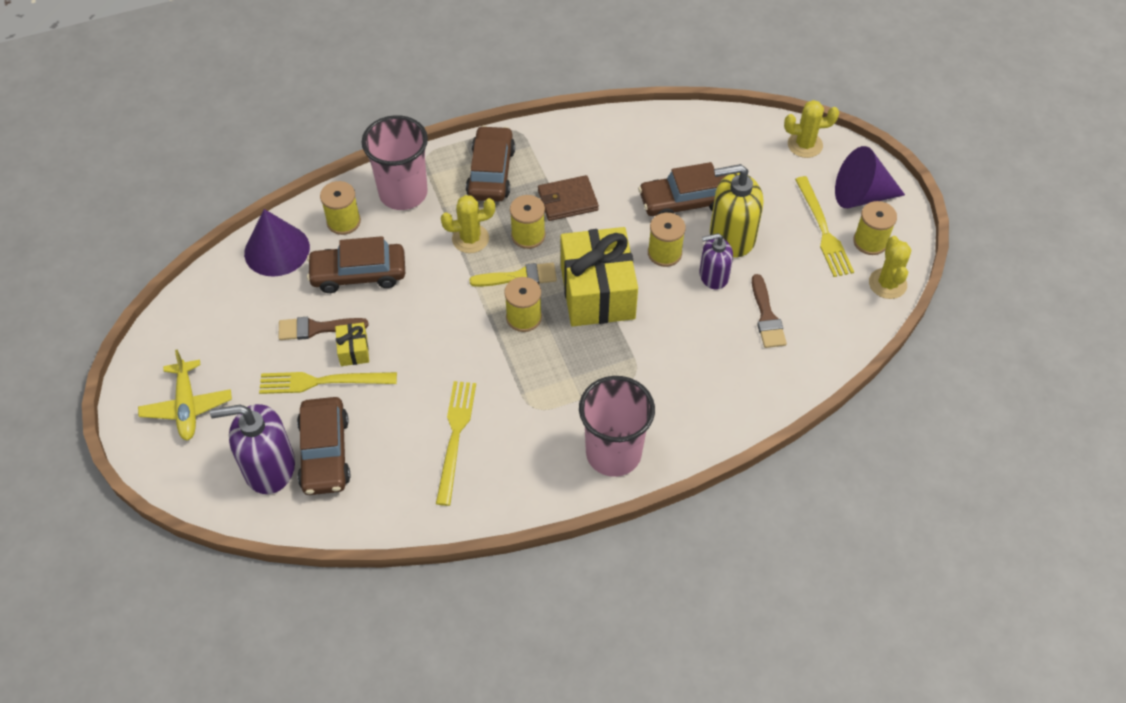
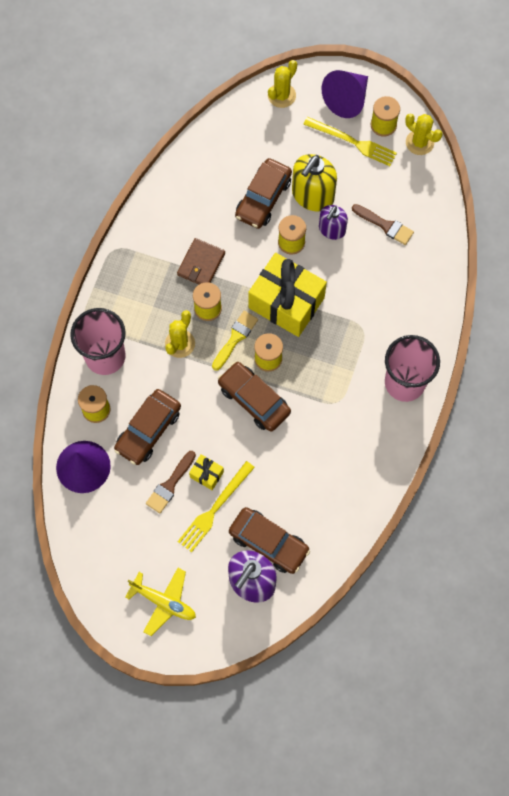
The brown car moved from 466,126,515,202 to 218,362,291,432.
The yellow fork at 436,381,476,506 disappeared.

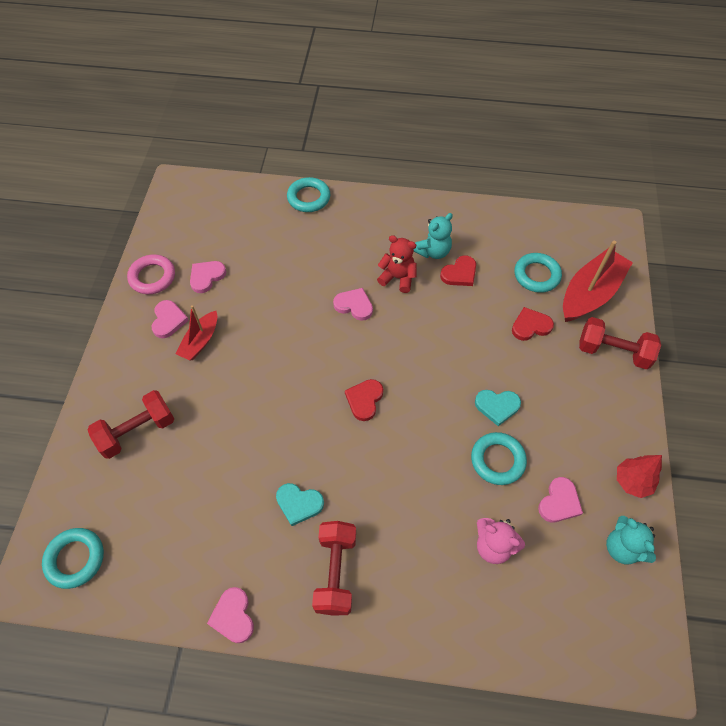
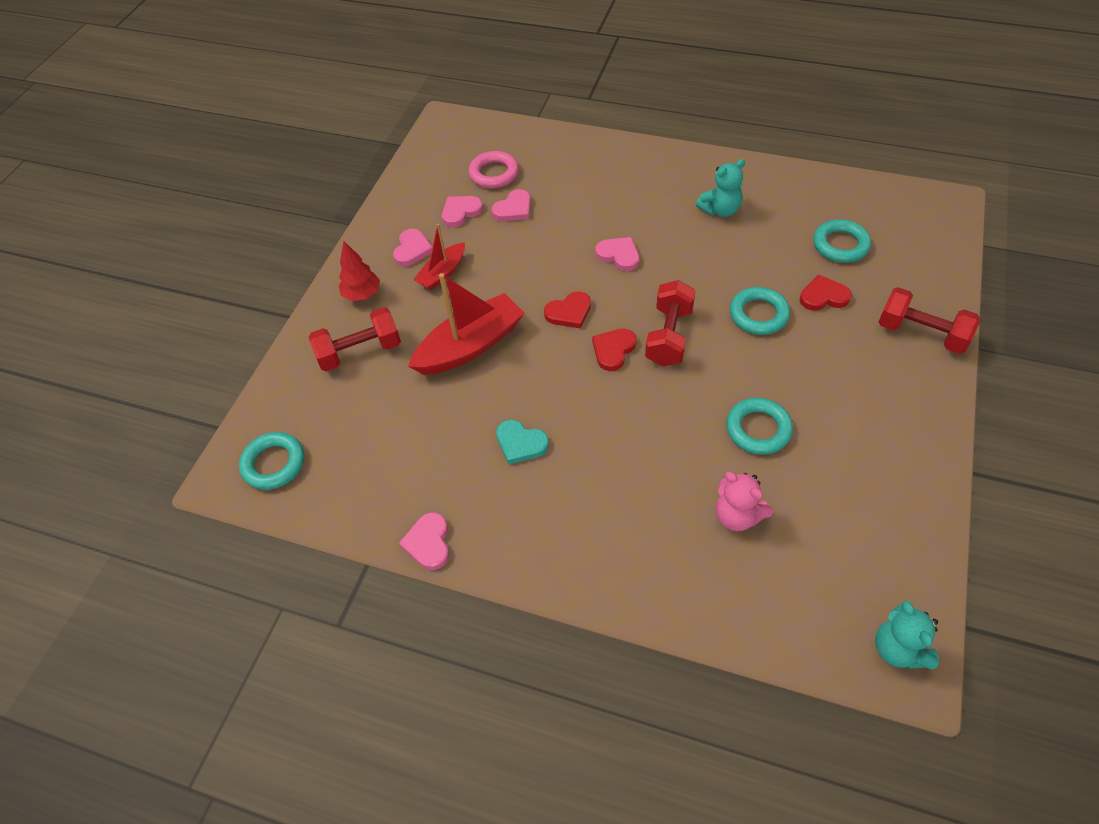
The red tree moved from 617,455,662,498 to 339,241,380,301.
The red boat moved from 563,241,633,322 to 408,273,524,375.
The pink ring moved from 127,254,175,294 to 469,151,519,188.
The pink heart moved from 538,477,583,522 to 492,189,531,221.
The red heart moved from 440,255,476,286 to 544,291,591,329.
The red dumbbell moved from 312,521,356,616 to 645,280,696,367.
The turquoise ring moved from 287,177,330,212 to 730,287,790,335.
The turquoise teddy bear moved from 606,516,656,564 to 875,600,939,669.
The red teddy bear at 377,235,417,293 disappeared.
The turquoise heart at 475,390,521,426 disappeared.

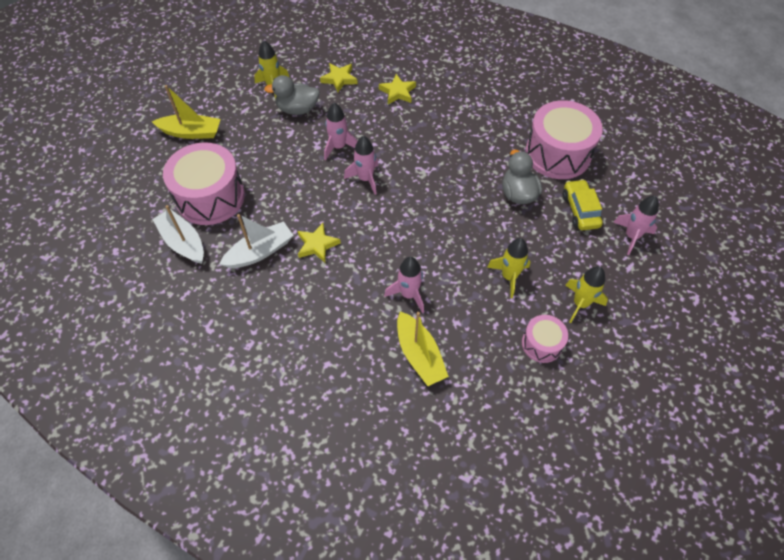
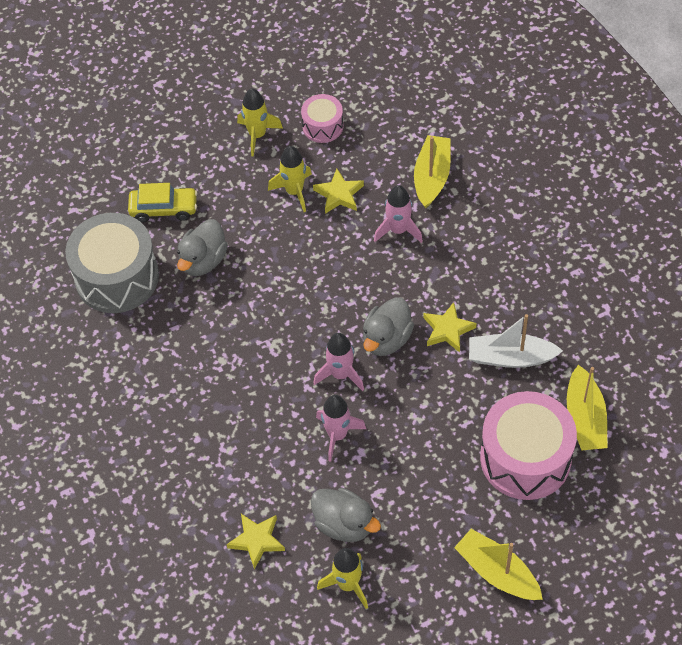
The pink drum at 525,100,603,179 became the grey drum at 65,213,159,313.
The yellow car at 563,179,603,230 turned 120 degrees counterclockwise.
The yellow star moved from 379,74,416,104 to 313,169,364,214.
The grey duck at 363,297,414,356 appeared.
The white boat at 152,205,204,264 became the yellow boat at 567,365,607,451.
The pink rocket at 613,196,659,255 disappeared.

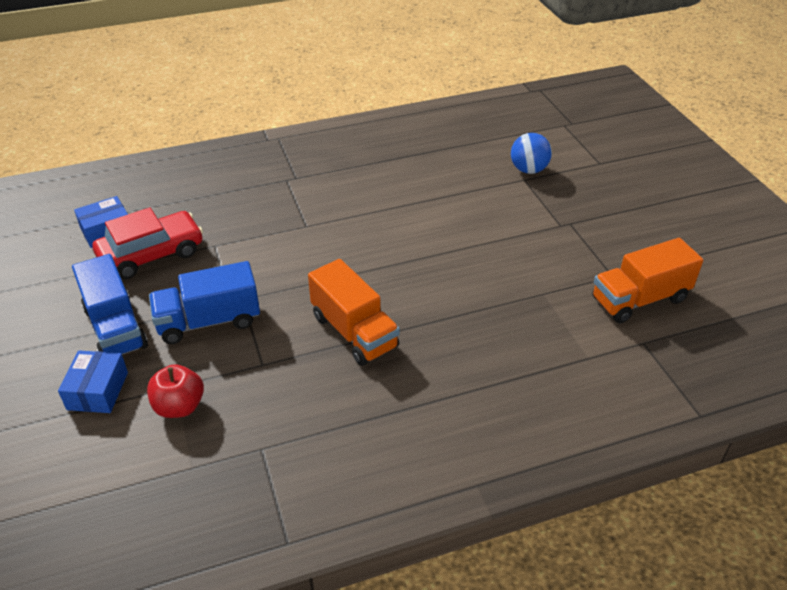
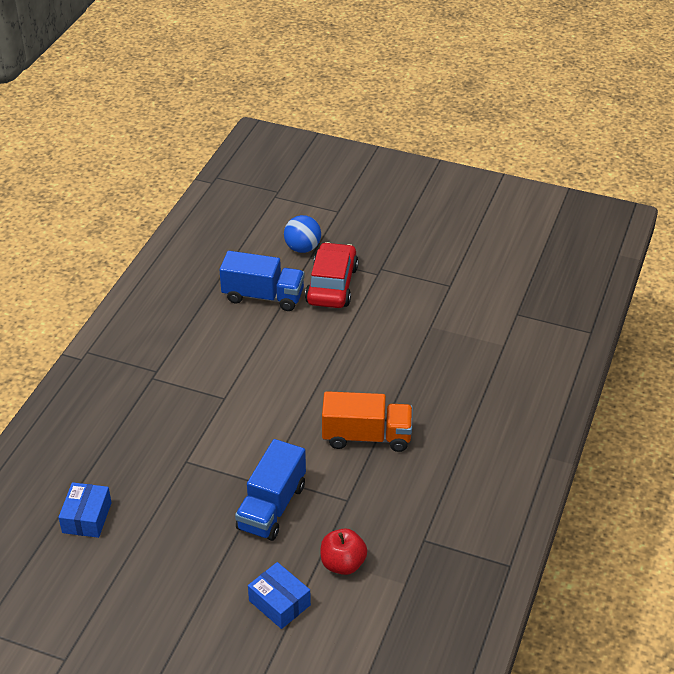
The blue truck moved from 72,254,148,355 to 219,251,305,311.
The red car moved from 93,208,203,280 to 305,242,358,308.
The orange truck at 592,238,703,323 disappeared.

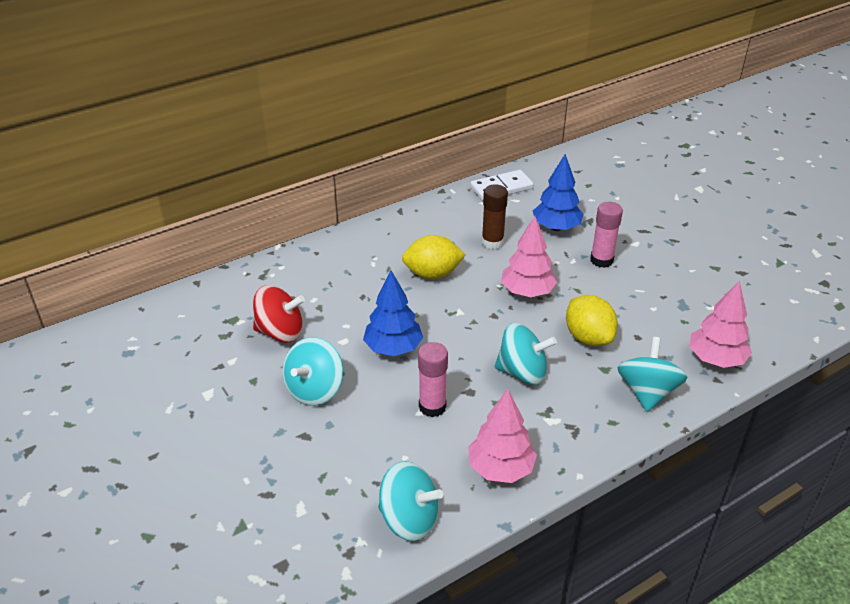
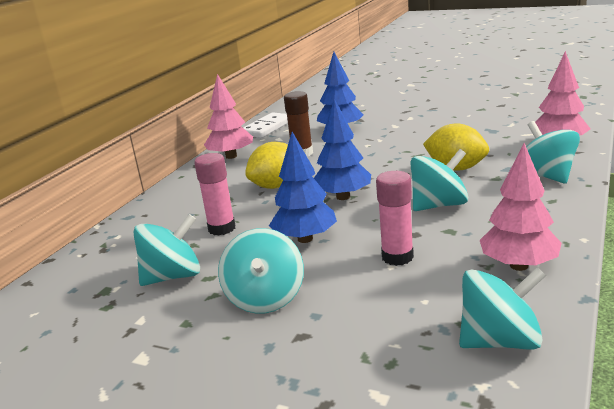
The red spinning top at 253,285,305,343 became the turquoise spinning top at 134,214,200,286.
The pink glue stick moved from 590,202,623,268 to 194,153,236,236.
The pink tree moved from 501,216,557,297 to 204,74,253,159.
The blue tree at 314,99,371,200 appeared.

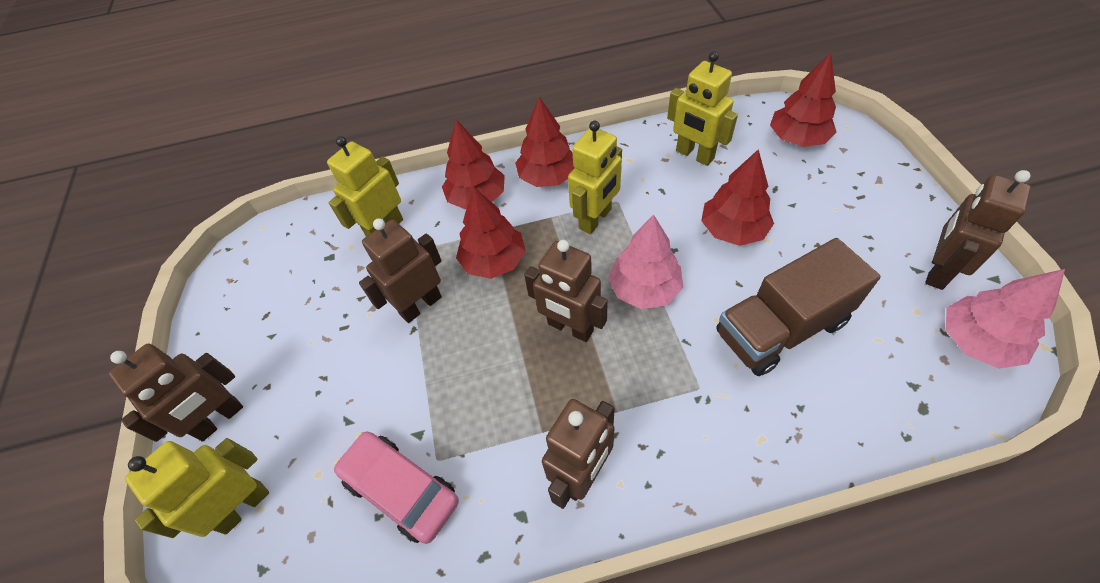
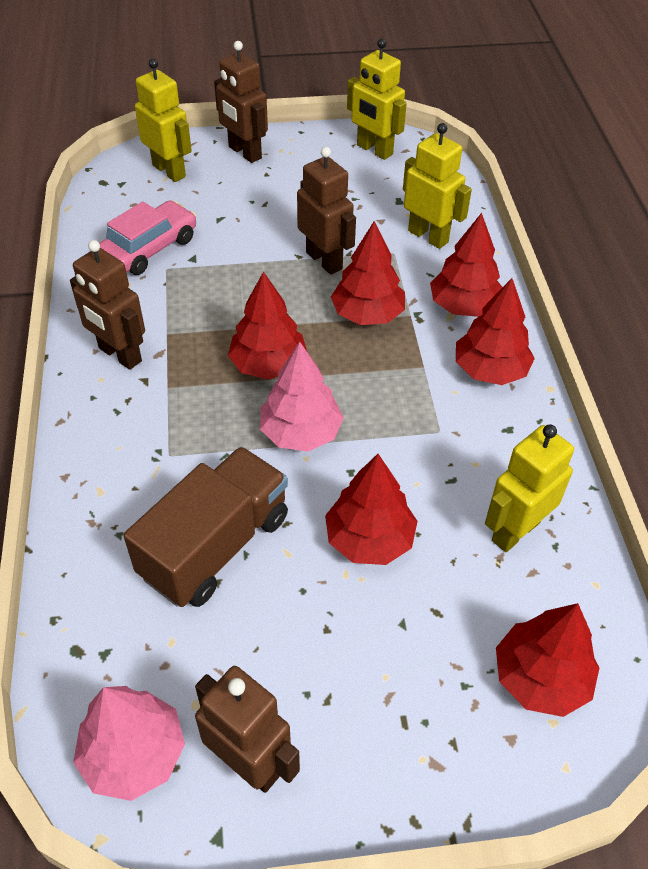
The brown truck at 716,238,881,376 turned 60 degrees clockwise.
The brown robot at 524,240,608,342 was replaced by the red tree at 228,271,307,379.
The yellow robot moved from 568,121,622,234 to 347,39,407,160.

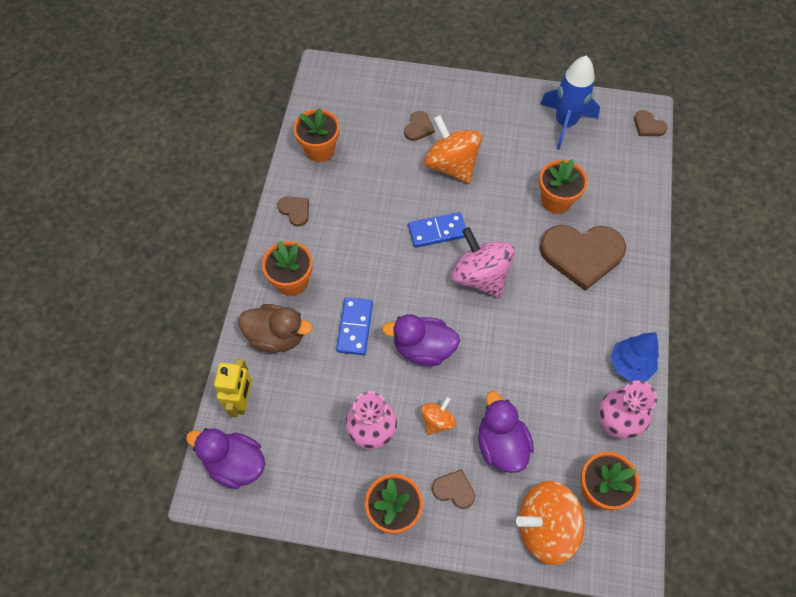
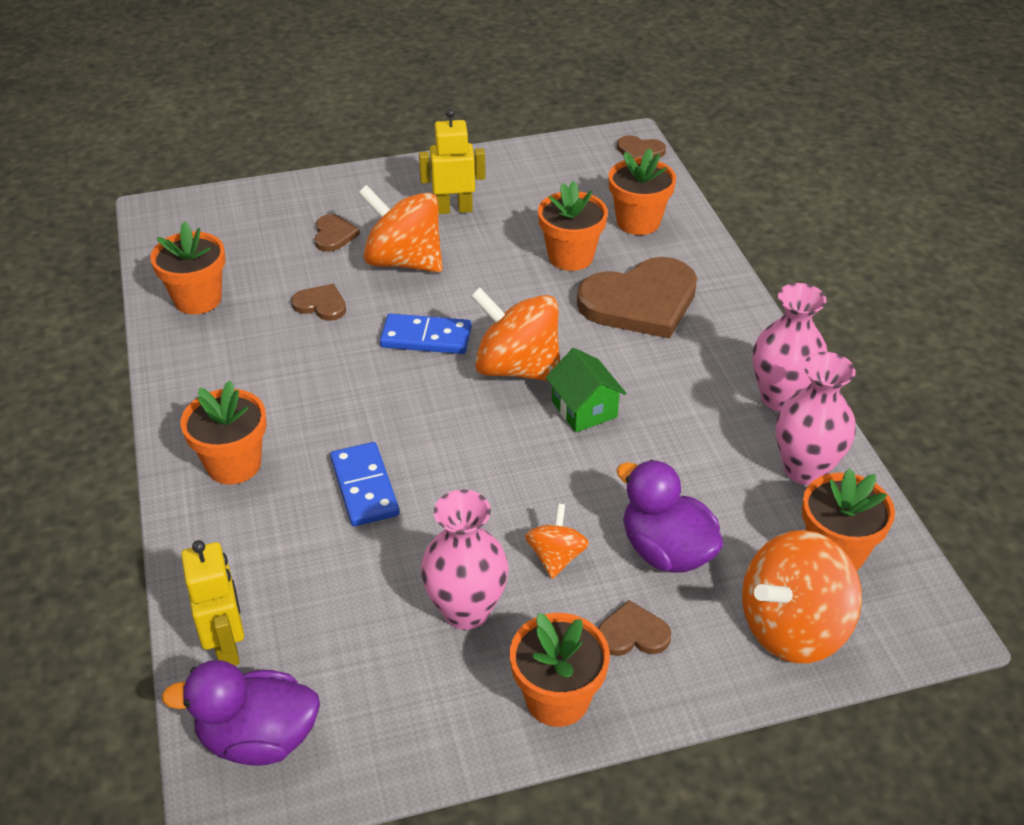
The brown heart moved from 277,196,309,227 to 291,284,346,321.
The blue domino at 408,212,466,248 turned 45 degrees clockwise.
The yellow robot at 419,109,485,214 appeared.
The pink spinning top at 451,227,515,298 became the orange spinning top at 471,287,560,381.
The green house at 546,348,627,432 appeared.
The orange flower pot at 608,148,676,235 appeared.
The blue tree at 610,332,659,382 was replaced by the pink vase at 753,283,827,411.
The brown duck at 238,304,313,353 disappeared.
The purple duck at 382,314,460,366 disappeared.
The blue rocket at 540,56,600,150 disappeared.

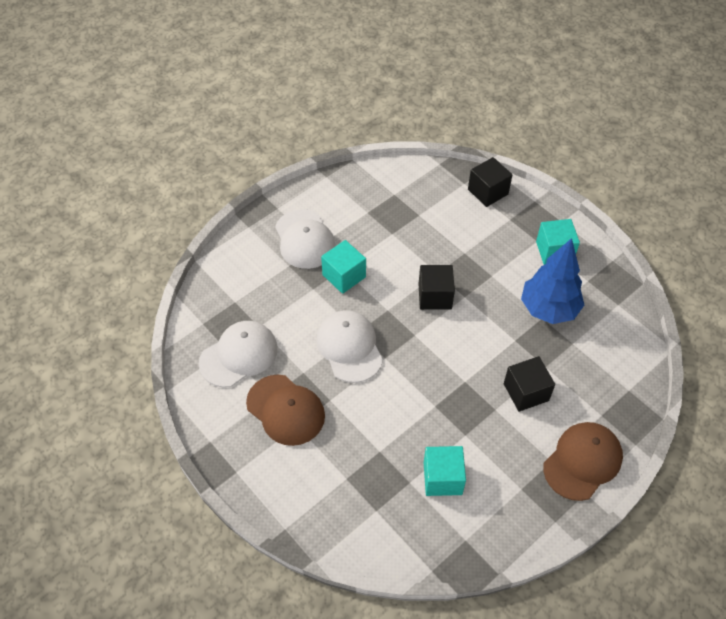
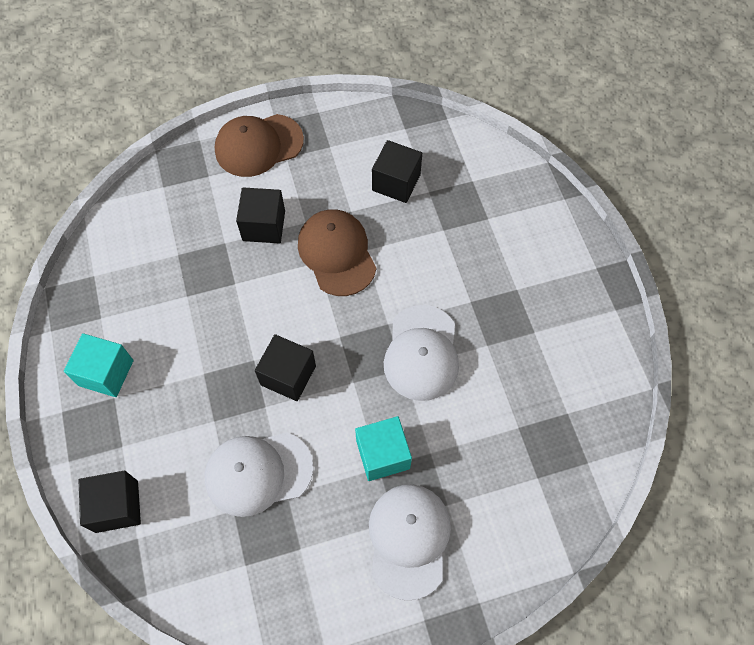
The white cap moved from 199,321,278,387 to 205,432,313,517.
The brown cap moved from 246,375,325,446 to 298,209,376,296.
The turquoise cube at 424,446,466,496 became the black cube at 372,140,422,203.
The blue tree at 521,238,584,324 disappeared.

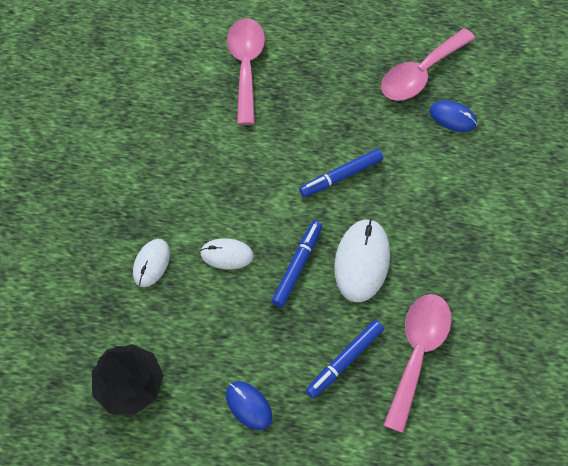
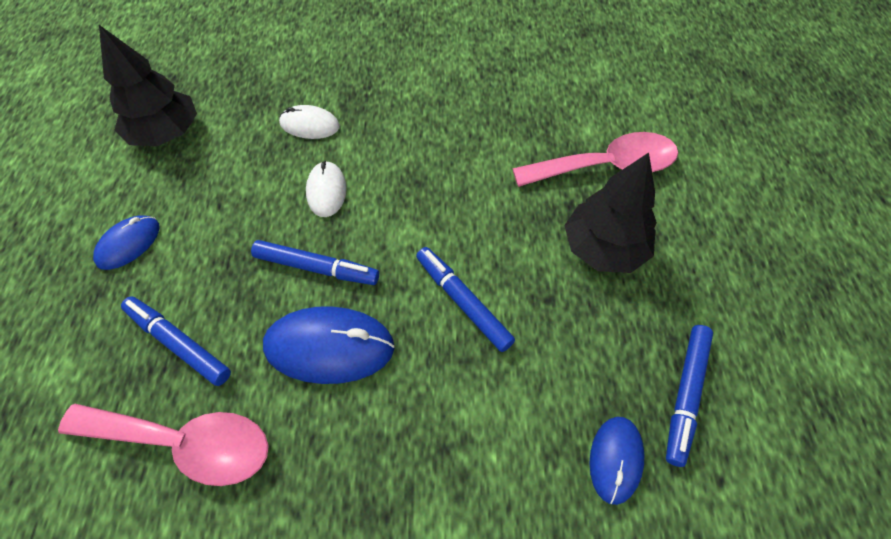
The white mouse at 334,219,390,302 became the blue mouse at 263,306,394,384.
The black tree at 564,153,657,273 appeared.
The pink spoon at 381,28,475,101 was replaced by the blue marker at 666,325,713,467.

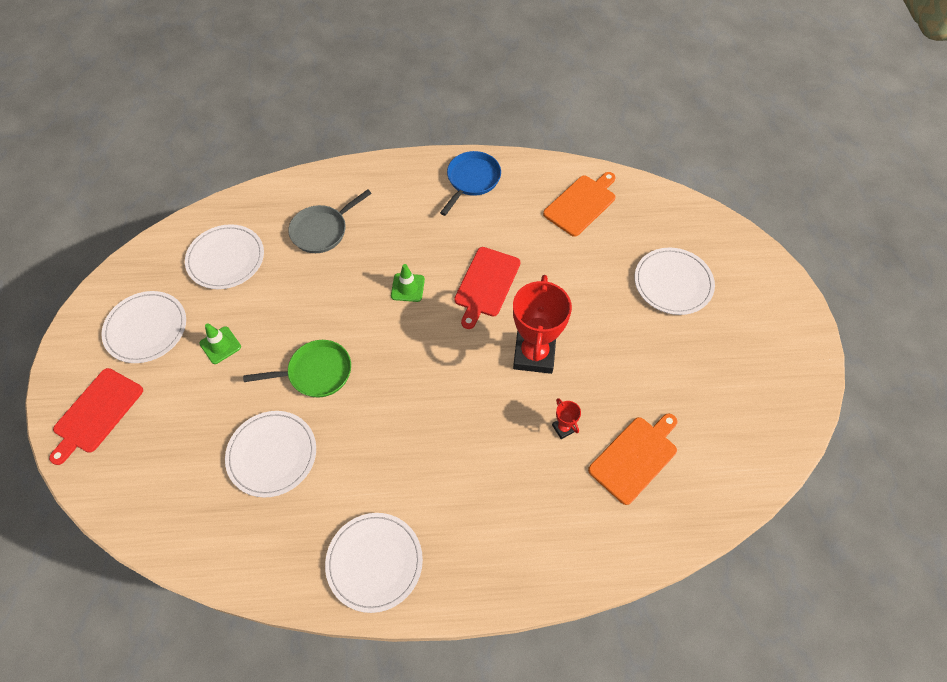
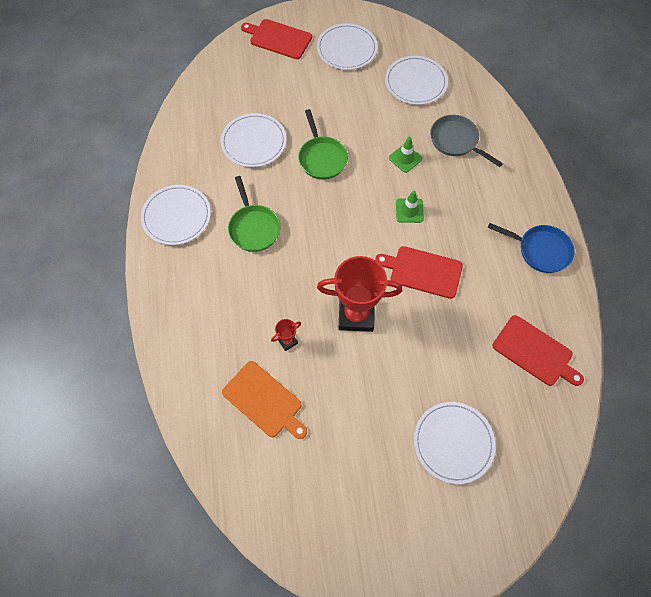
The green pan at 228,176,280,252 appeared.
The green traffic cone moved from 199,323,241,364 to 389,137,422,173.
The orange cutting board at 543,172,616,237 became the red cutting board at 493,315,584,386.

